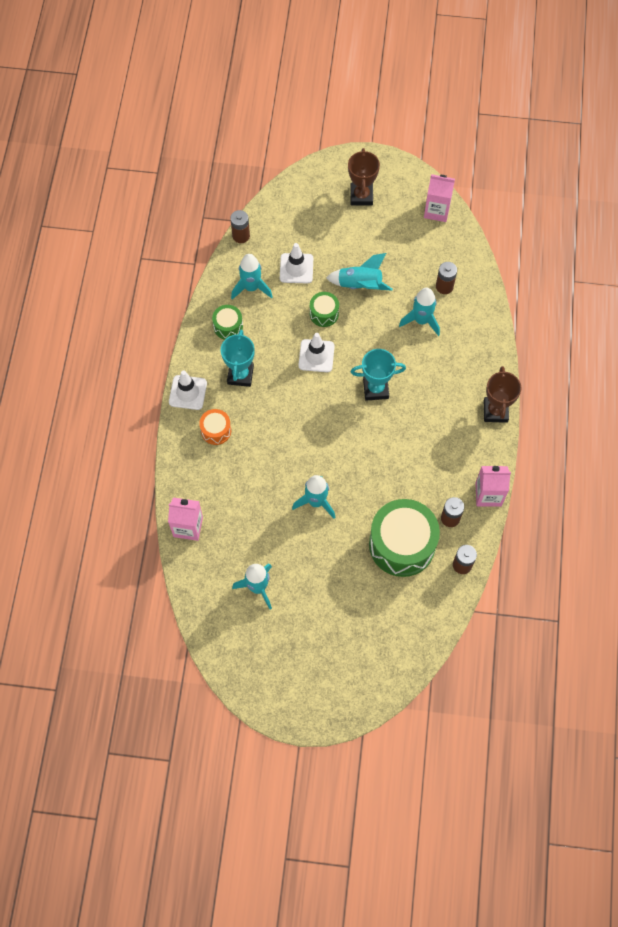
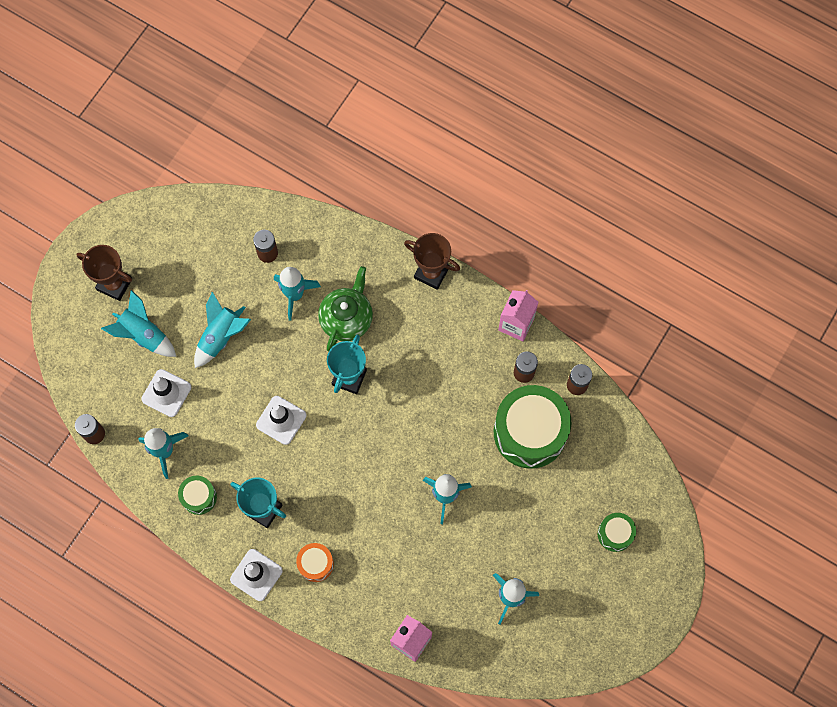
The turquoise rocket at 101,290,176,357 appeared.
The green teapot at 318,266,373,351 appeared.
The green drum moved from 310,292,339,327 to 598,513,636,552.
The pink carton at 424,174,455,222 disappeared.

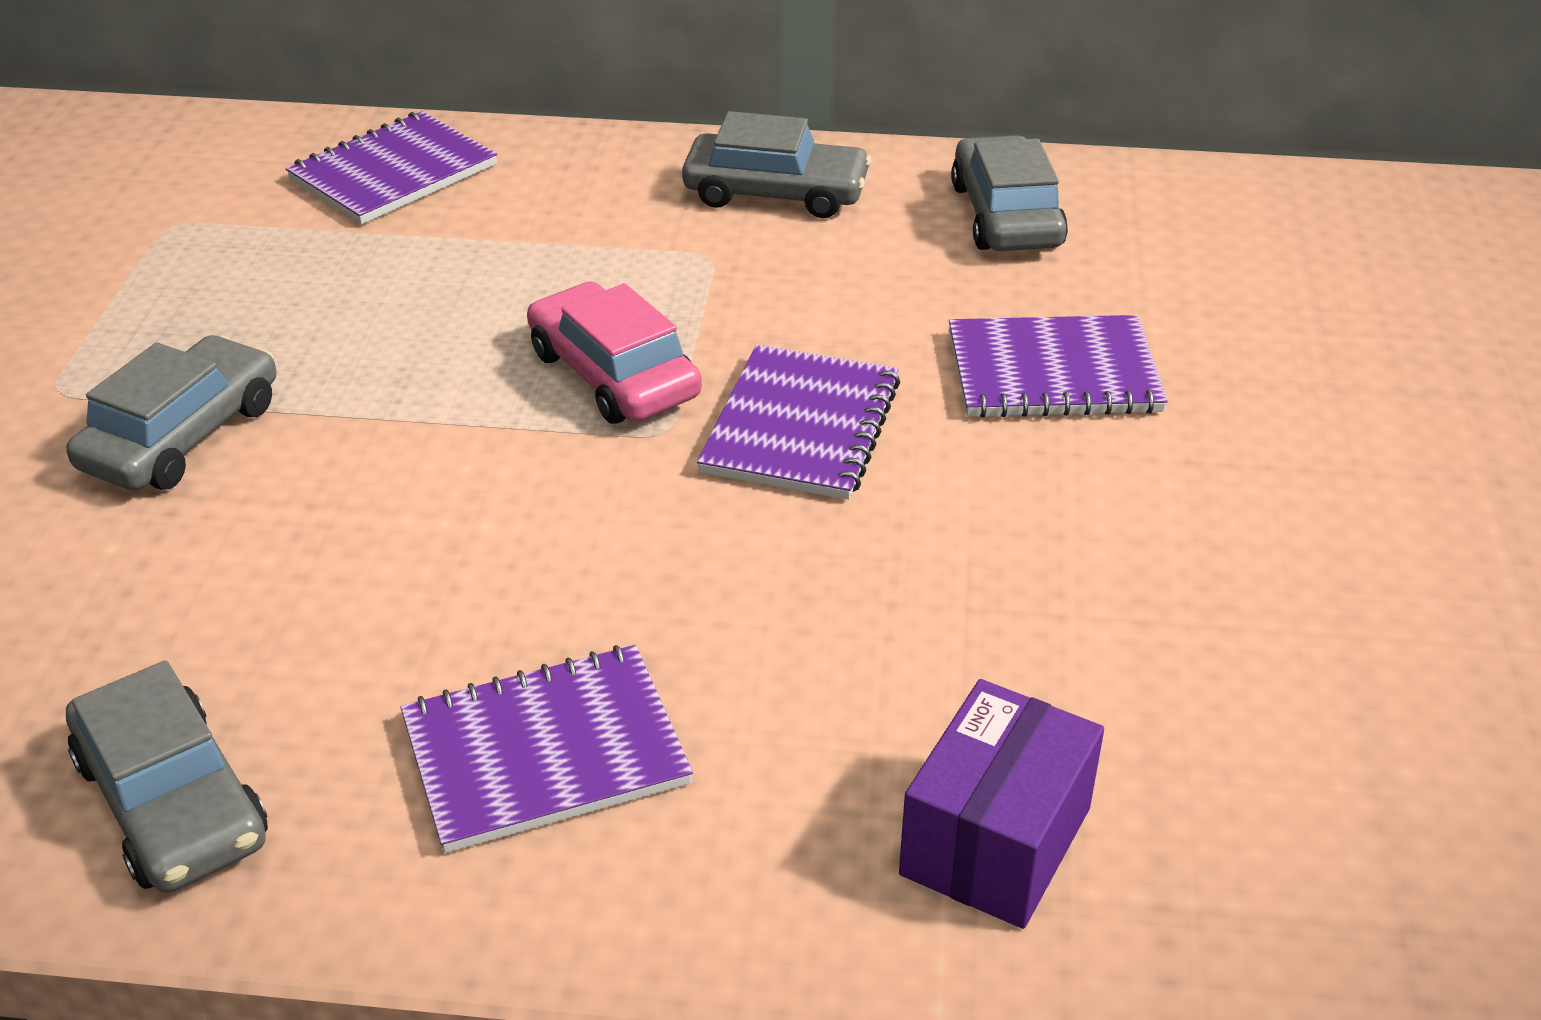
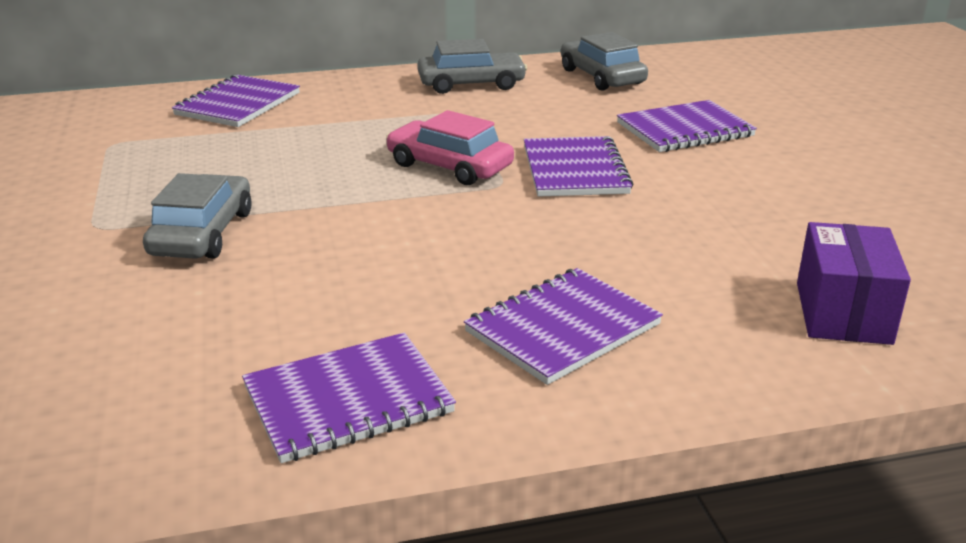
The grey car at 66,660,268,893 was replaced by the purple notebook at 242,333,456,463.

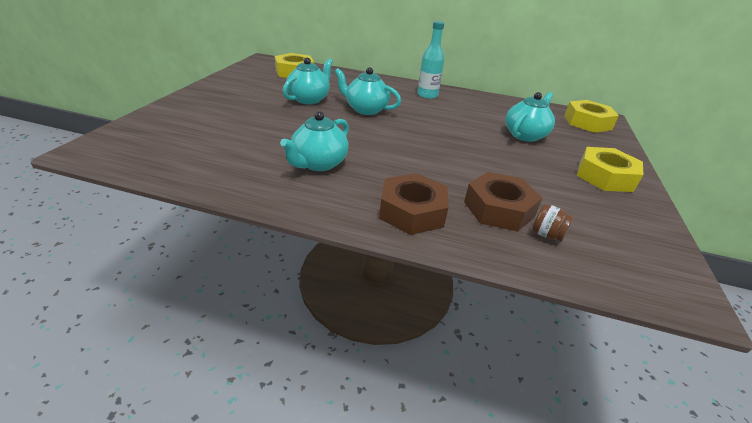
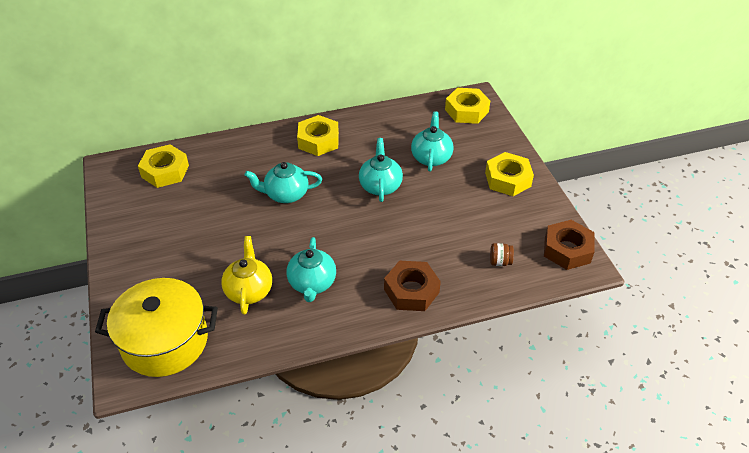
The yellow pot at 95,278,218,377 appeared.
The yellow teapot at 221,236,272,315 appeared.
The turquoise bottle at 417,21,444,99 was replaced by the yellow nut at 297,115,339,156.
The turquoise teapot moved from 283,58,333,104 to 359,138,403,202.
The brown nut moved from 464,172,542,232 to 544,220,595,270.

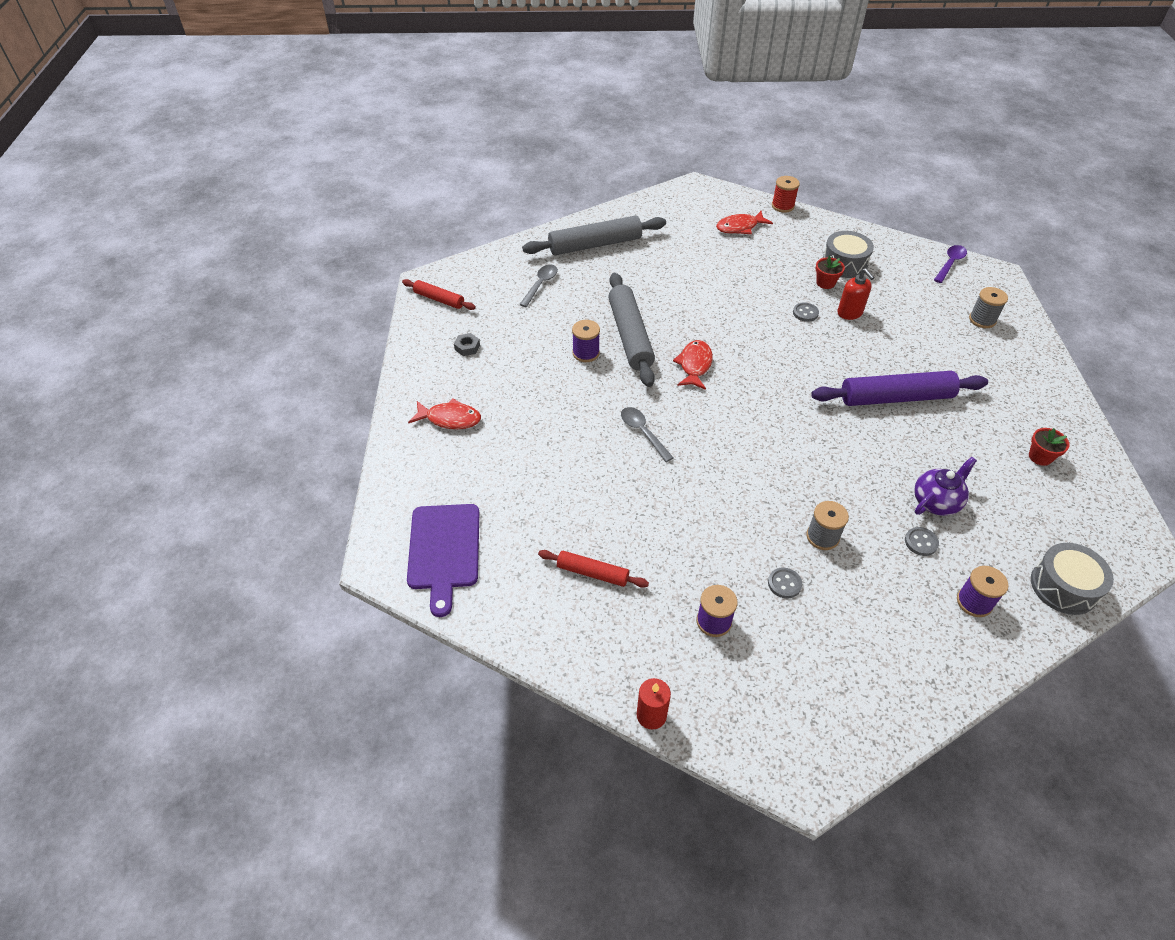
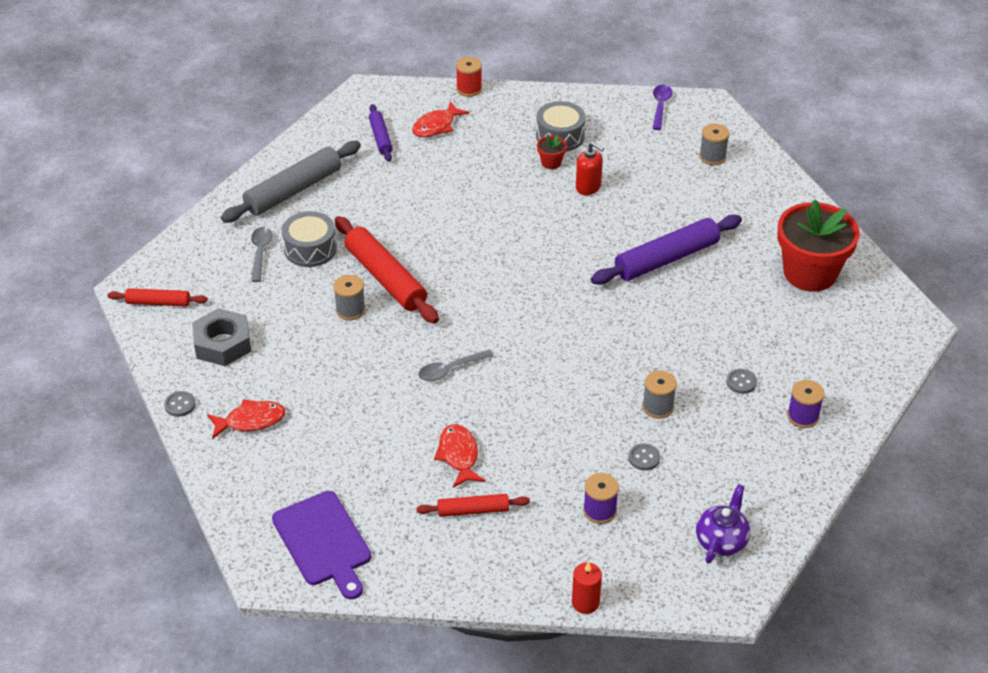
The grey button moved from 793,302,819,322 to 164,391,196,417.
The grey nut at 454,333,480,356 changed to 2.15 times the size.
The grey drum moved from 1031,543,1114,615 to 282,211,337,267.
The purple spool at 572,320,600,362 became the grey spool at 333,275,366,320.
The grey rolling pin at 608,273,655,387 became the red rolling pin at 335,216,439,324.
The purple rolling pin at 369,104,392,162 appeared.
The grey spoon at 621,407,673,462 turned 60 degrees counterclockwise.
The red fish moved from 673,340,713,390 to 434,424,486,488.
The purple teapot moved from 914,457,977,516 to 696,484,750,564.
The red flower pot at 1029,428,1070,466 changed to 2.46 times the size.

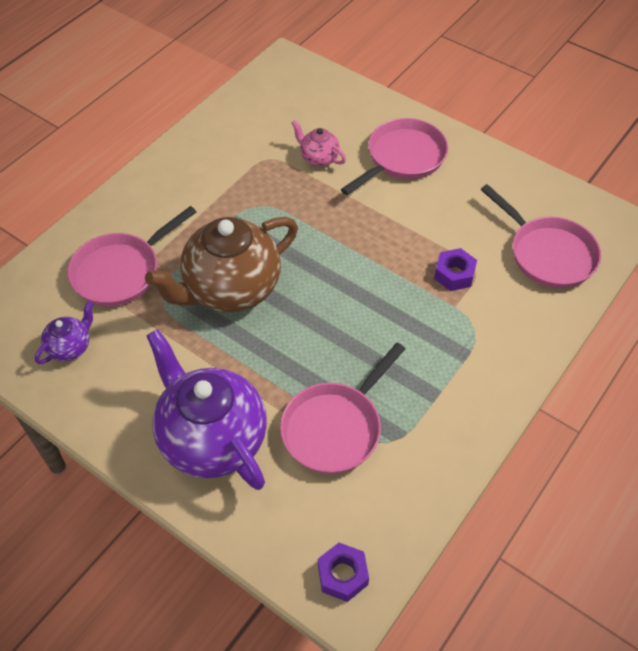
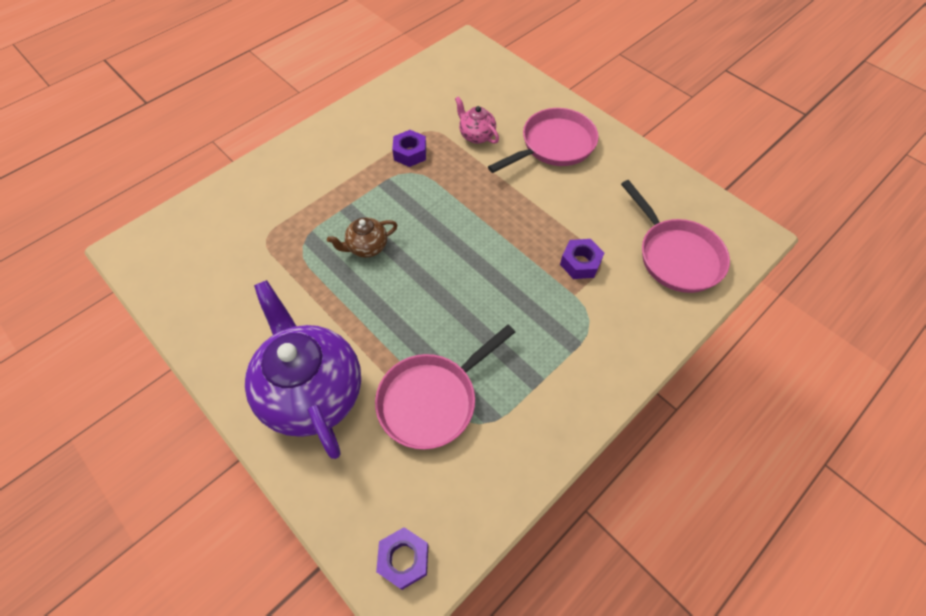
The brown teapot at 145,217,298,312 changed to 0.45 times the size.
The purple nut at 392,130,426,167 appeared.
The purple teapot at 35,301,93,364 disappeared.
The pink pan at 68,206,196,306 disappeared.

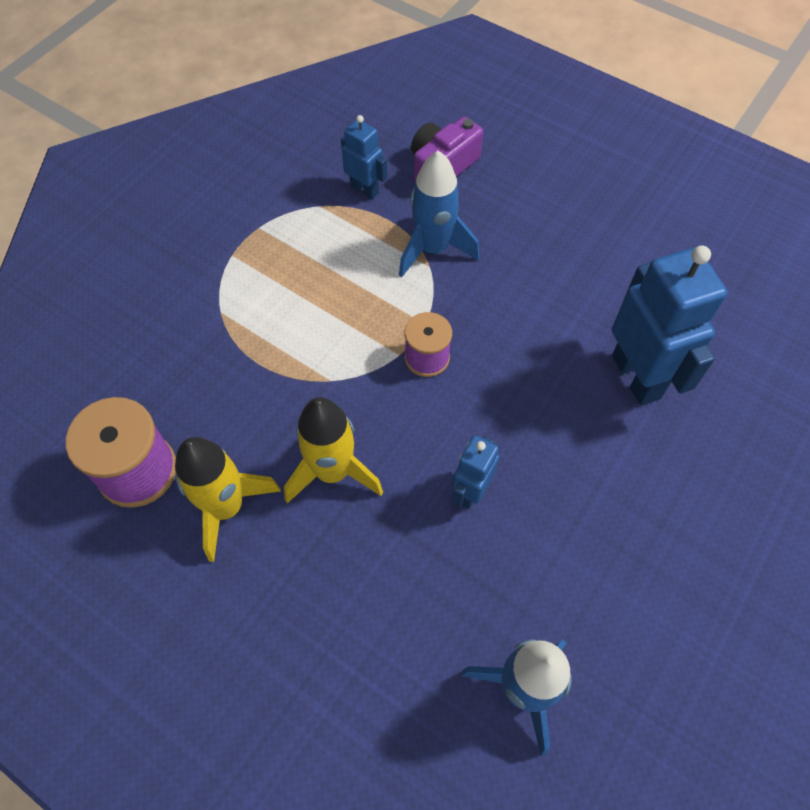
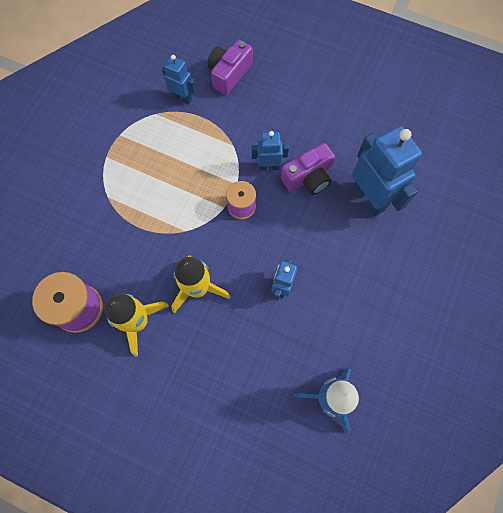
The blue robot at 251,131,289,171 appeared.
The purple camera at 281,143,335,195 appeared.
The blue rocket at 399,151,479,278 disappeared.

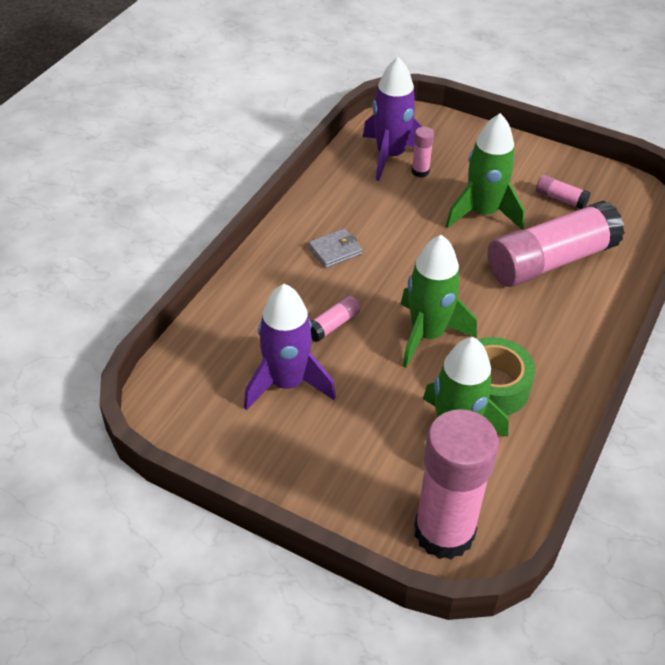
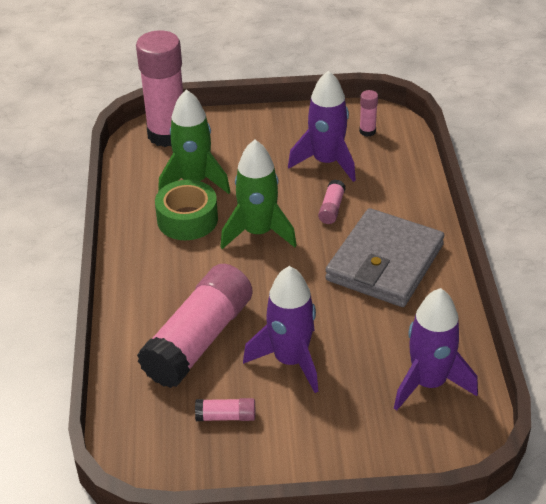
The green rocket at 446,113,525,230 became the purple rocket at 243,266,318,393.
The grey wallet at 308,228,363,268 changed to 2.46 times the size.
The pink glue stick moved from 412,127,434,178 to 359,90,378,137.

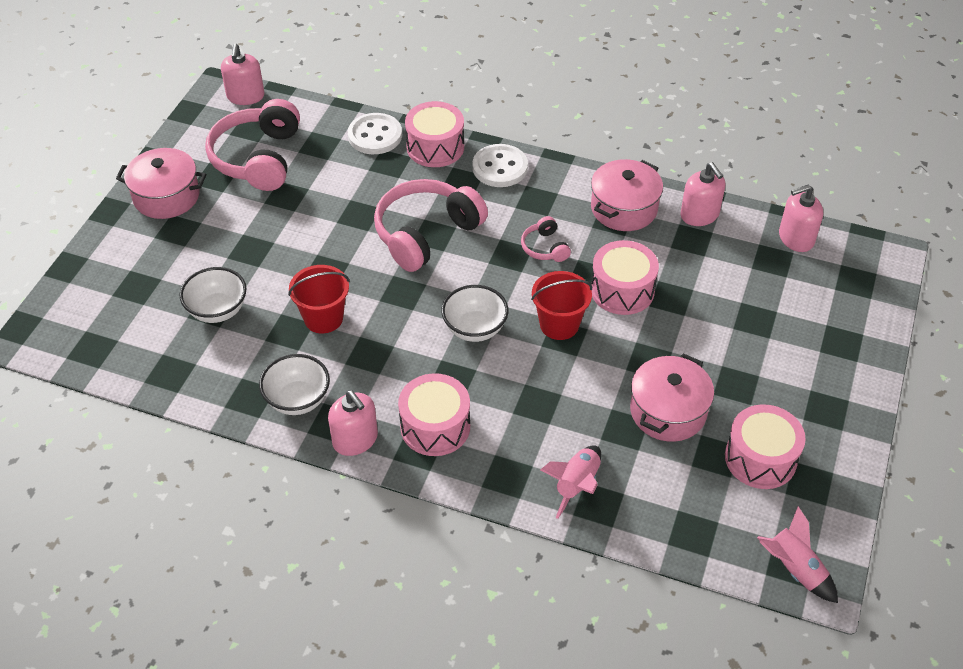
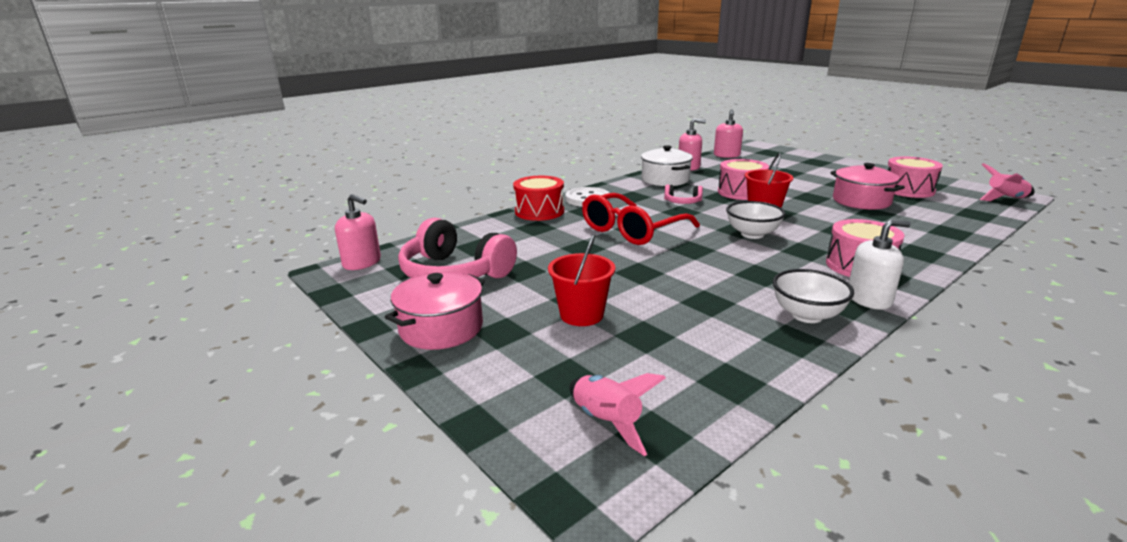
The pink drum at 405,101,464,167 became the red drum at 513,176,564,221.
The red bucket moved from 288,265,350,333 to 548,234,615,326.
The pink rocket moved from 540,445,601,519 to 570,373,666,456.
The pink headphones at 374,179,488,272 was replaced by the red glasses at 582,193,700,245.
The pink pot at 591,159,663,231 became the white pot at 641,145,693,186.
The pink soap dispenser at 328,390,378,456 became the white soap dispenser at 849,219,911,310.
The white bowl at 180,267,246,323 disappeared.
The white button at 348,113,402,154 disappeared.

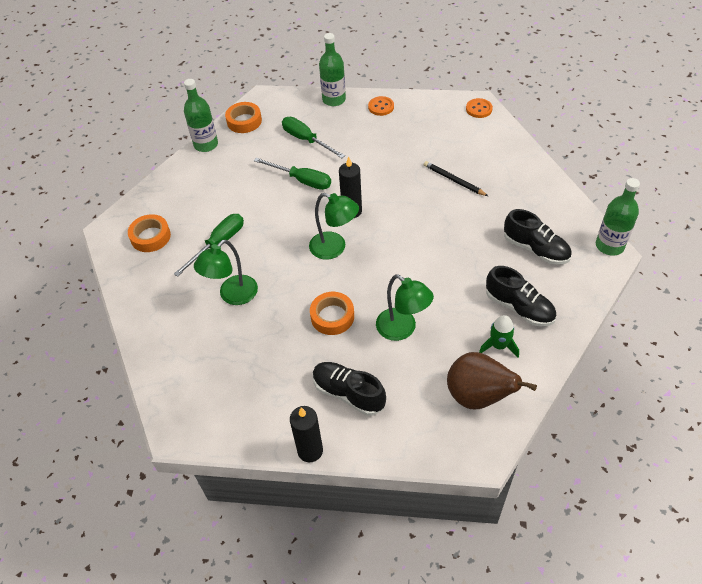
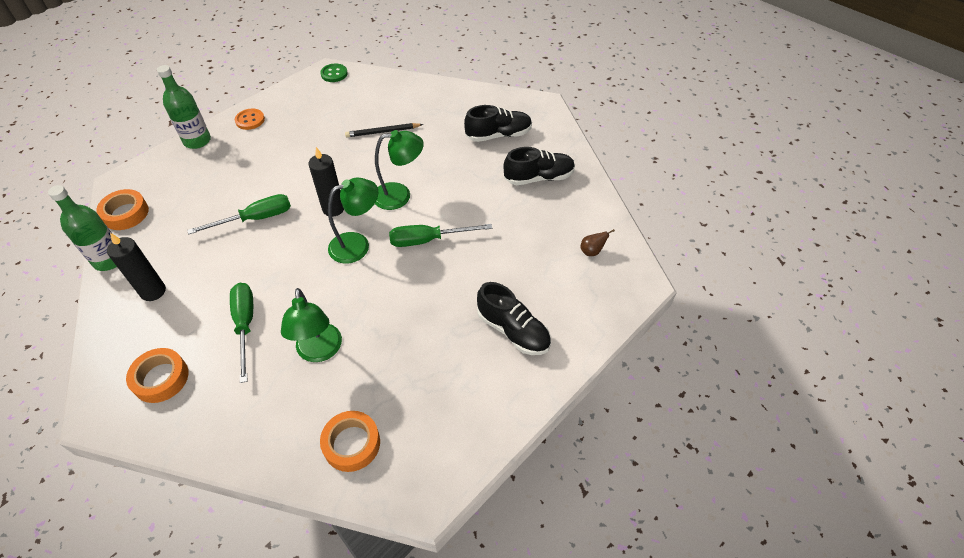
The black candle moved from 290,406,323,462 to 107,233,166,301.
The orange button at 466,98,493,118 became the green button at 320,64,348,82.
The orange tape moved from 310,292,354,335 to 320,411,380,472.
The green lamp moved from 376,274,434,341 to 375,130,424,210.
The green screwdriver moved from 282,117,345,158 to 389,224,492,247.
The black shoe at 313,362,386,416 turned 120 degrees counterclockwise.
The brown pear at 447,352,537,409 changed to 0.41 times the size.
The green rocket at 479,315,519,357 disappeared.
The green bottle at 596,178,640,255 disappeared.

